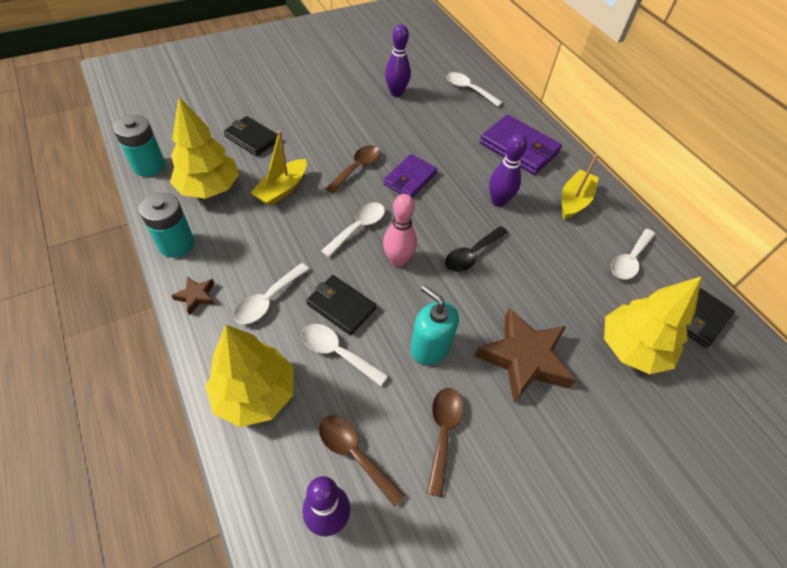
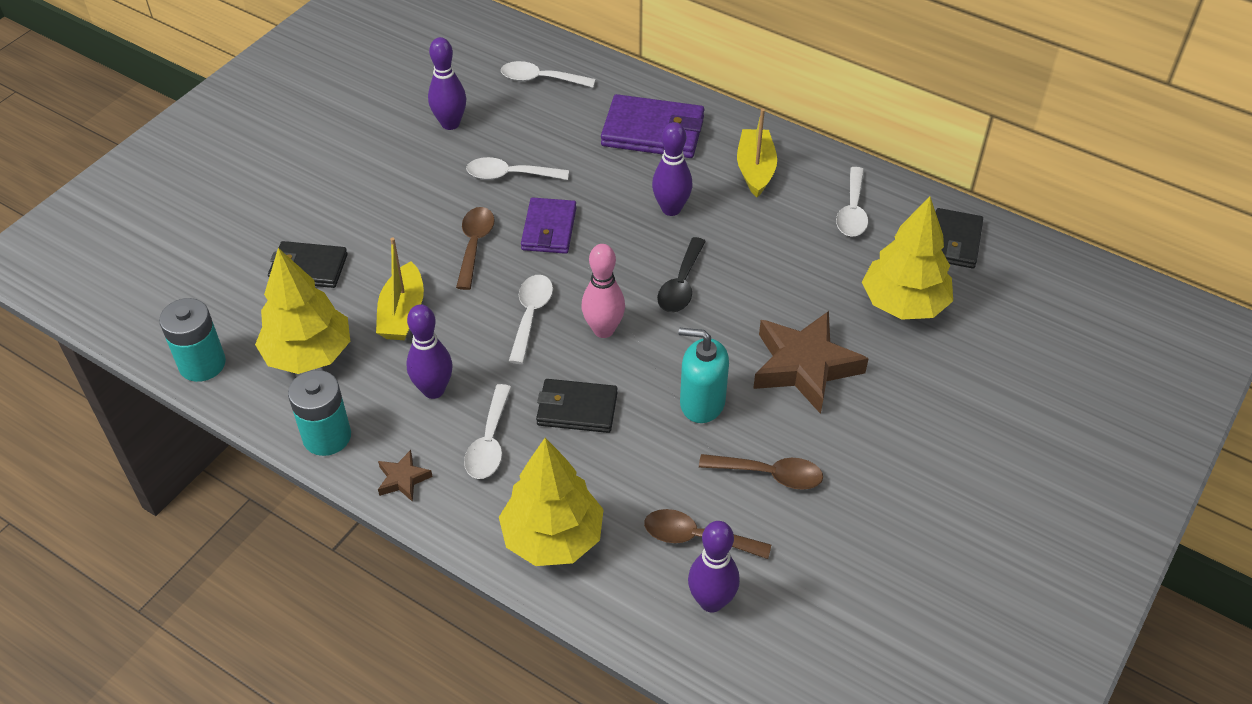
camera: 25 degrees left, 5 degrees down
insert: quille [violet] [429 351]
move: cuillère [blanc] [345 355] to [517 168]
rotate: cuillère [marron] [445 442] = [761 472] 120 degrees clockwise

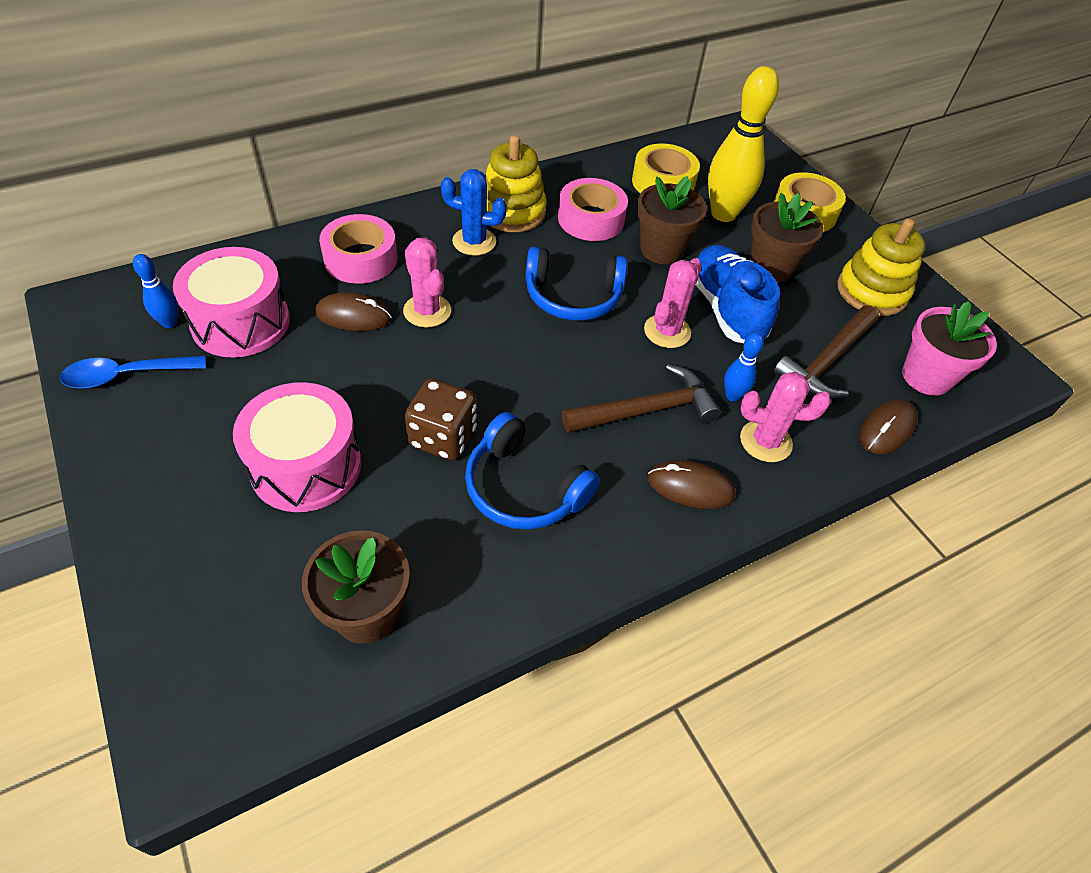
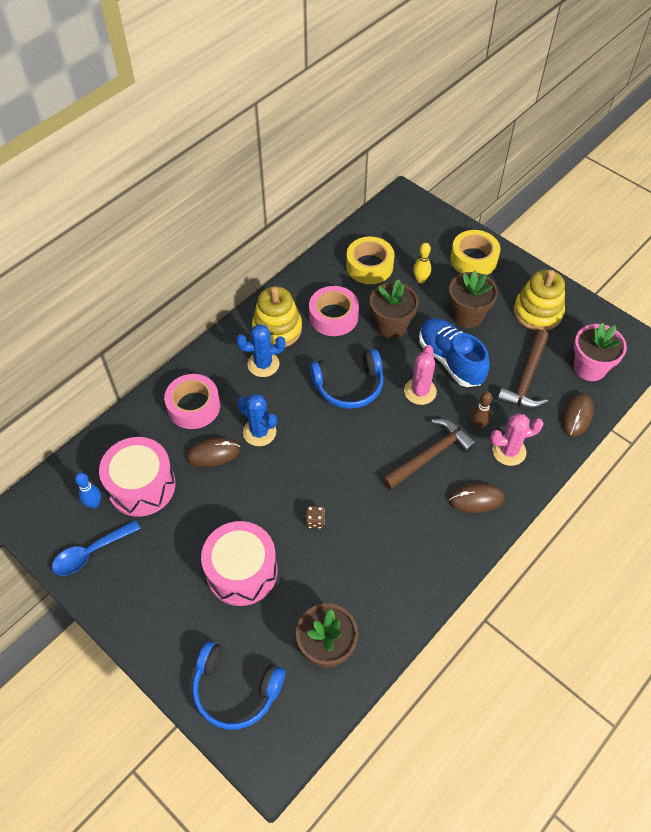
camera: 15 degrees left, 5 degrees up
move: casque audio [bleu] [532 470] to [238 685]
recolor: cactus [rose] [427 282] to cactus [bleu] [257 420]; quille [bleu] [744 367] to quille [marron] [481 411]
resize: dé [marron] [441 419] = [315 517] x0.50; quille [jaune] [743 144] = [422 263] x0.47

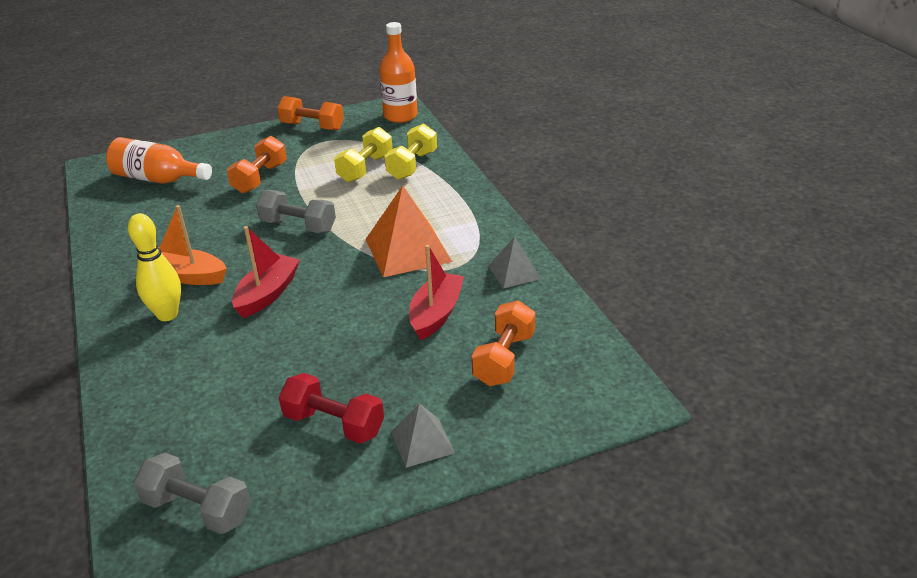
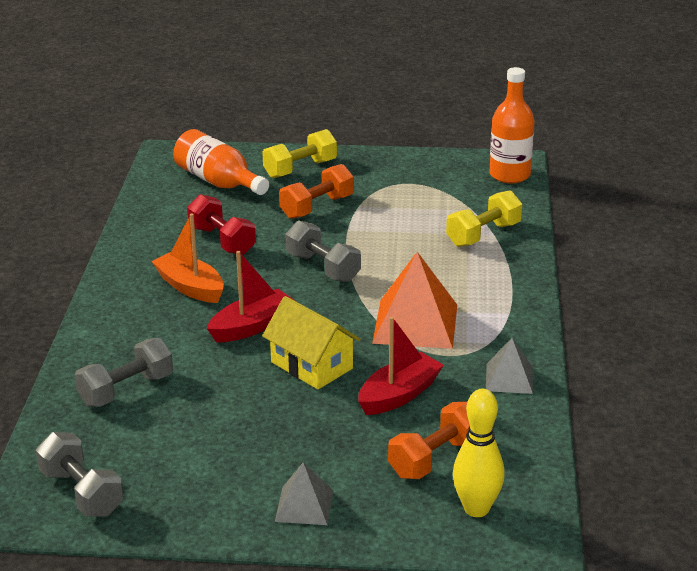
camera: 25 degrees right, 5 degrees down
delete: haltère [orange] [310 113]
insert: haltère [gris] [124 372]; maison [jaune] [311 342]
move: quille [jaune] [154 267] to [479 453]; haltère [rouge] [331 408] to [221 224]; haltère [jaune] [363 154] to [299 153]

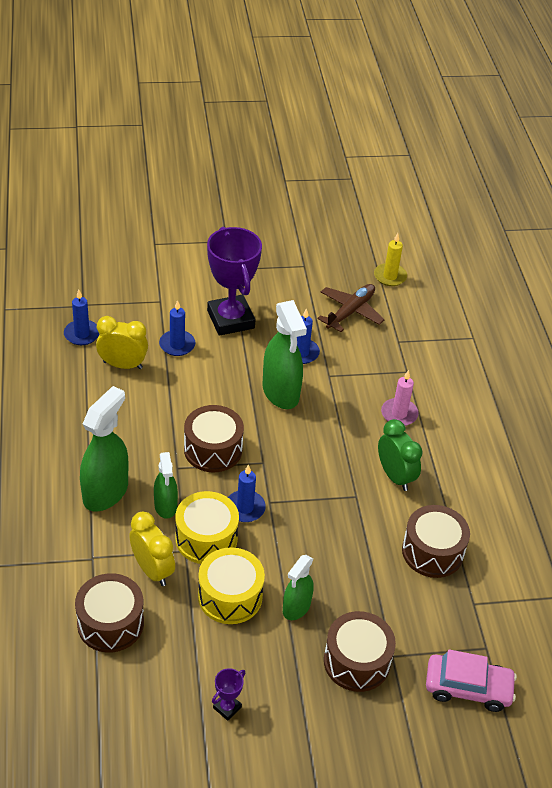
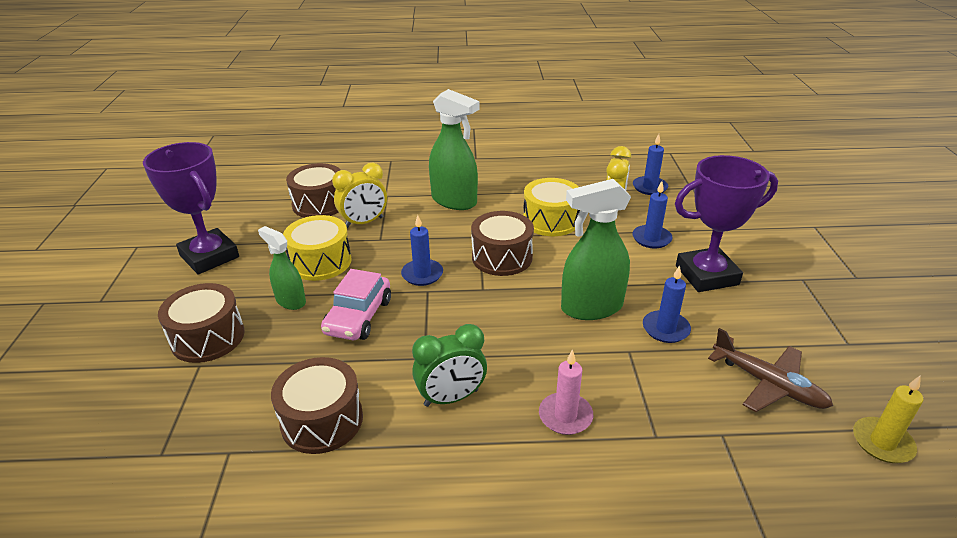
camera: 100 degrees right, 10 degrees down
delete: vaporisateur [vert] [166 485]
move: tambour [jaune] [207 527] to [551 207]; voiture [rose] [471 680] to [356 304]
resize: trophée [violet] [228 694] = [191 208] x2.45

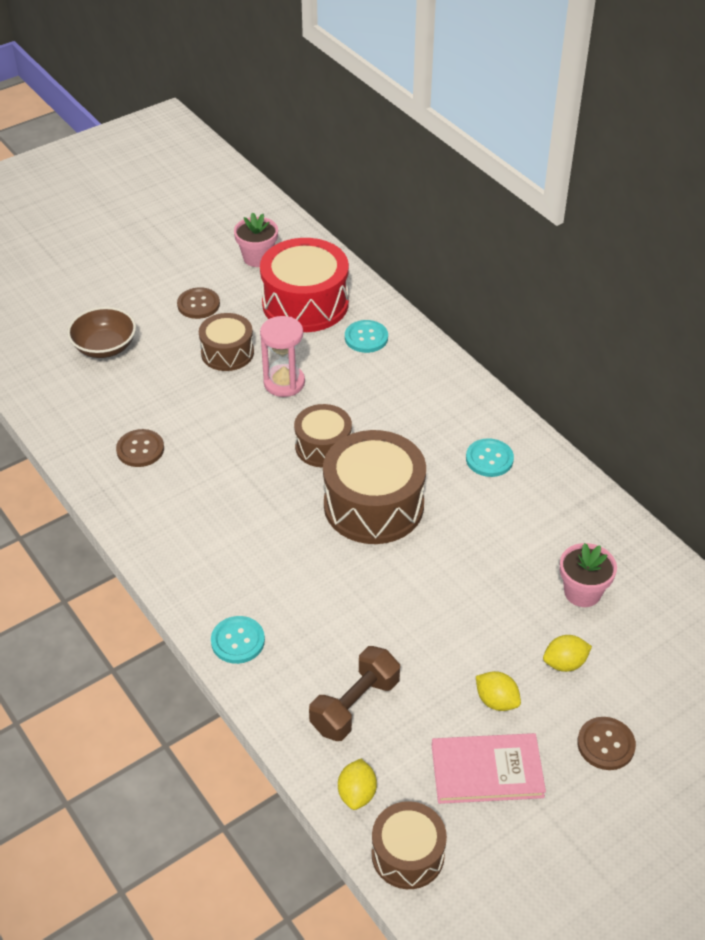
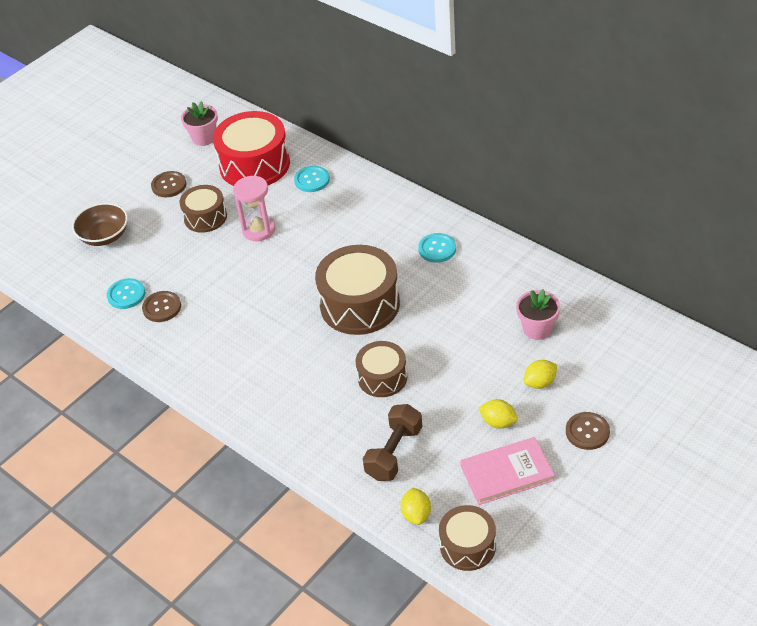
camera: 10 degrees left, 0 degrees up
move: bouton [turquoise] [238 640] to [126 293]; tambour [marron] [323 435] to [381 369]

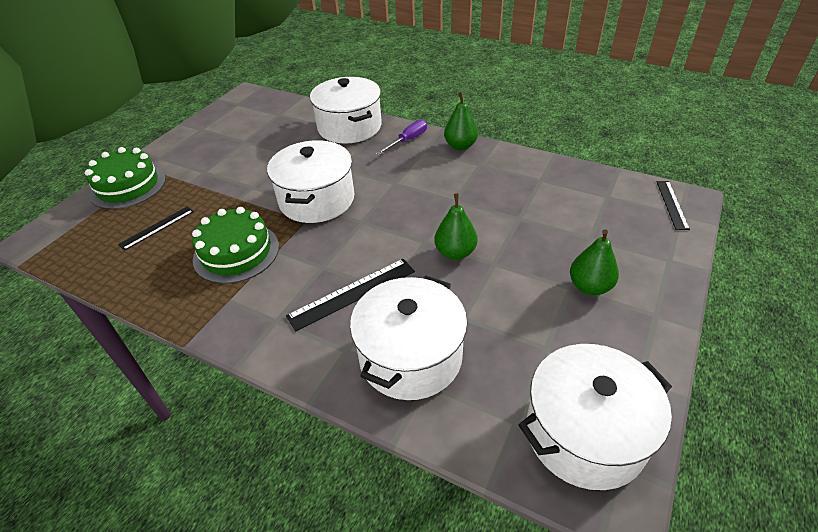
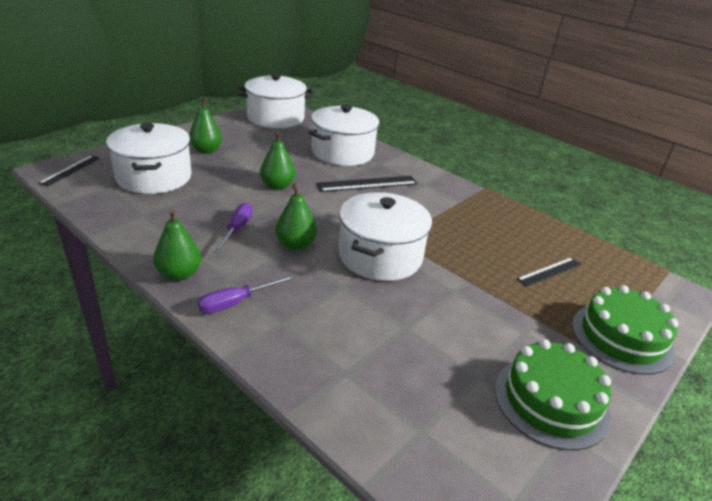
camera: 170 degrees left, 10 degrees down
insert: tournevis [violet] [233 227]; poire [vert] [296 216]
move: gâteau [vert] [235 245] to [553 395]; marmite [blanc] [346 110] to [149 158]

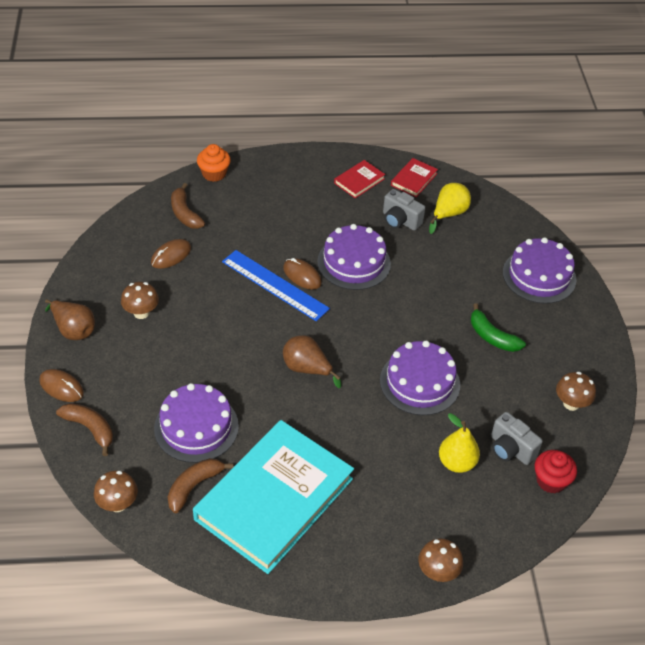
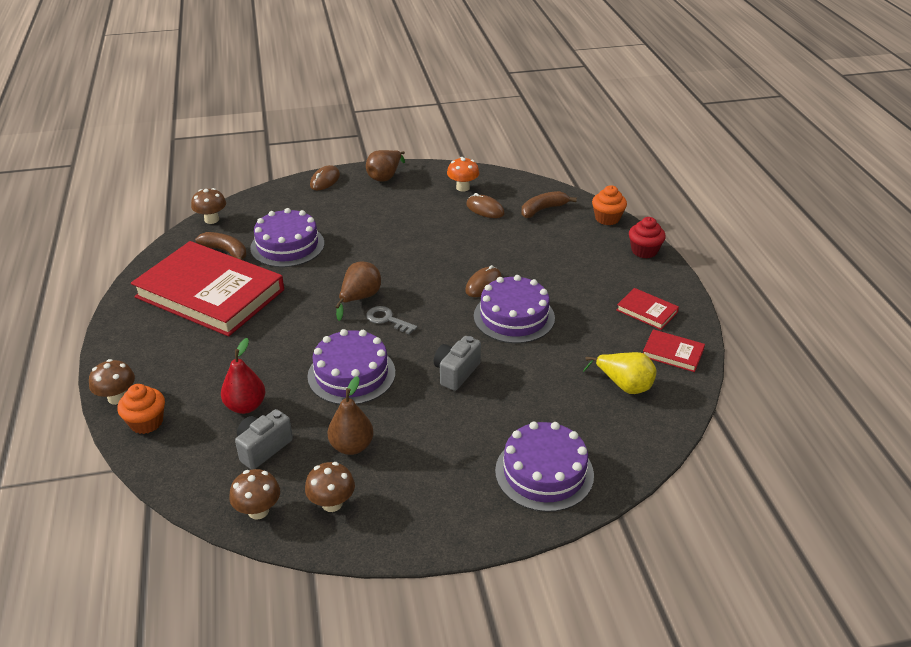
camera: 85 degrees right, 10 degrees down
delete: banane [marron] [84 429]; règle [bleu] [276 285]; banane [vert] [498 327]
insert: muffin [orange] [141 409]; poire [marron] [350 415]; clé [gris] [391 320]; champignon [orange] [463 174]
move: champignon [marron] [140 300] to [254 494]; appareil photo [gris] [404 210] to [457 363]; muffin [rouge] [556 471] to [647 238]
recolor: livre [turquoise] [273 497] to livre [rouge] [207 288]; poire [jaune] [459 443] to poire [rouge] [243 376]

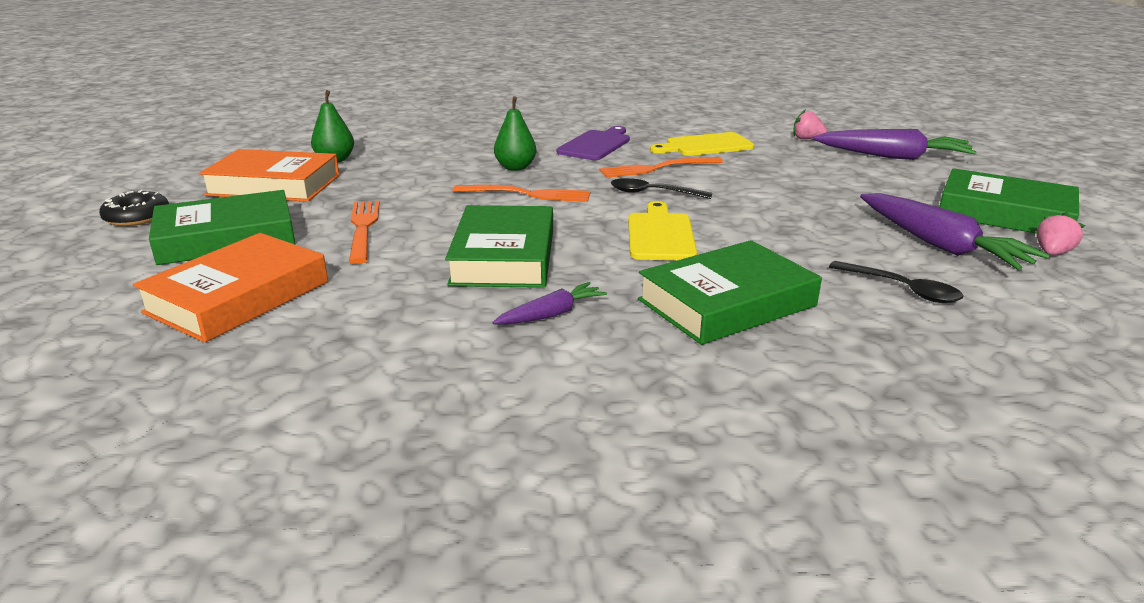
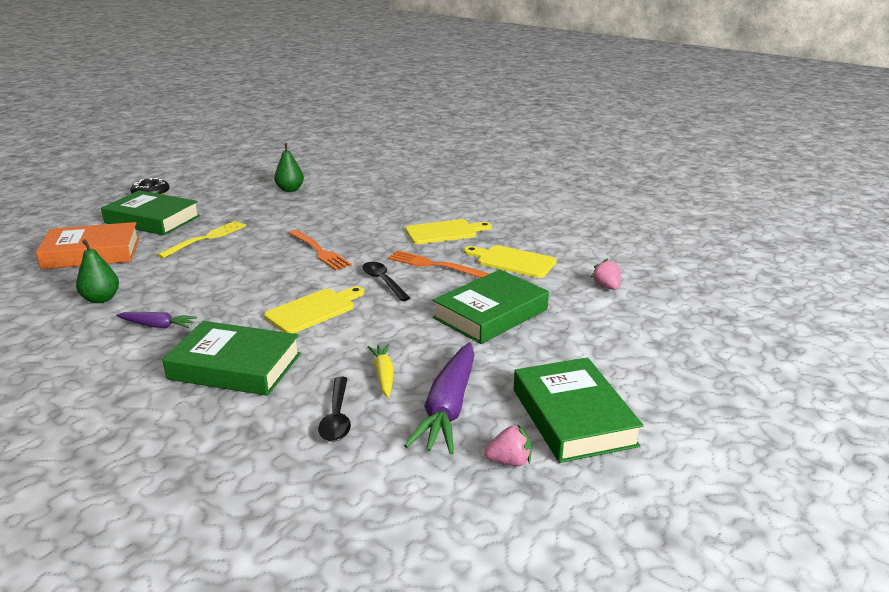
camera: 45 degrees right, 0 degrees up
delete: livre [orange] [269 175]; carotte [violet] [895 144]
insert: carotte [jaune] [380 371]
move: livre [vert] [499 246] to [491 306]; poire [vert] [515 133] to [97 271]
recolor: fourchette [orange] [364 232] to fourchette [jaune] [201 239]; planche à découper [violet] [593 143] to planche à découper [jaune] [448 231]

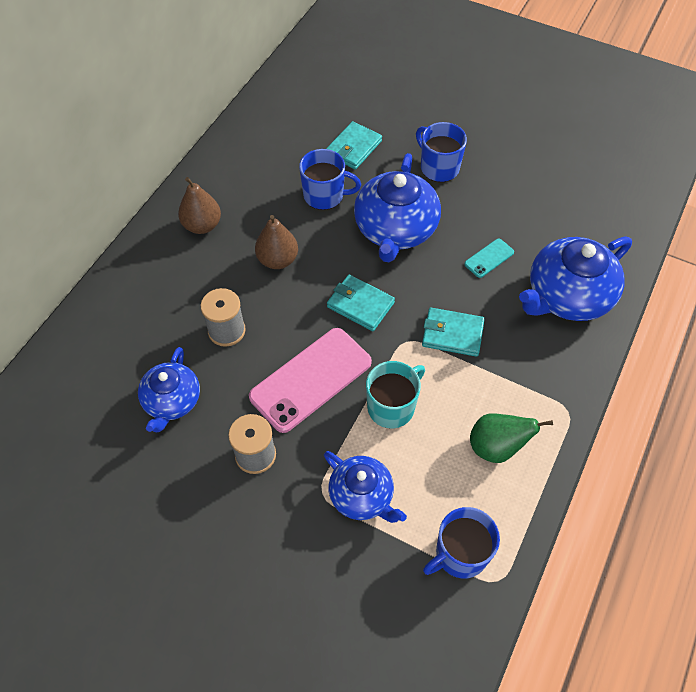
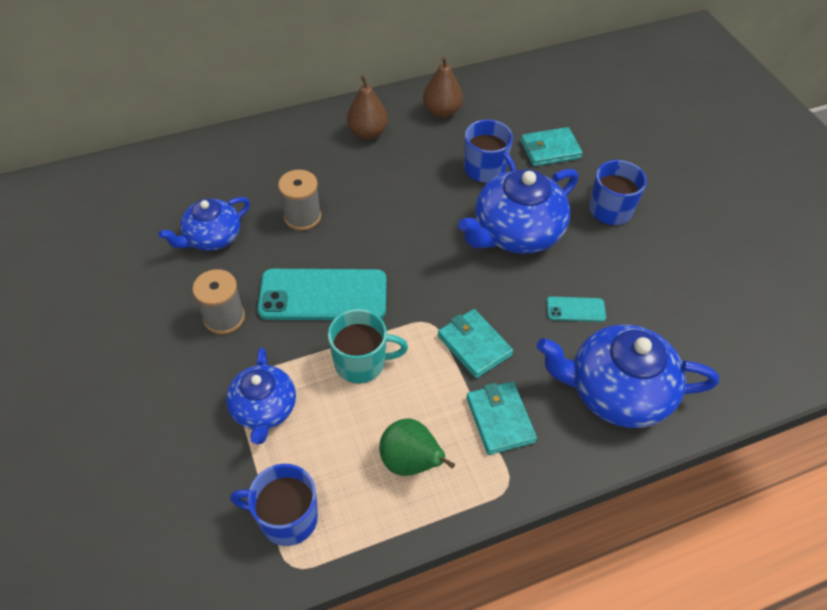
camera: 40 degrees right, 5 degrees down
move: poire [marron] [276 242] to [443 87]; portefeuille [turquoise] [361 302] to [501 418]
recolor: téléphone [rose] [310 380] to téléphone [turquoise] [321 294]

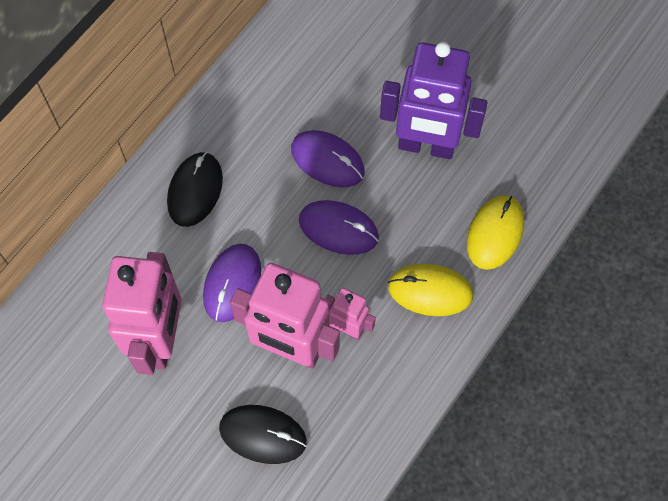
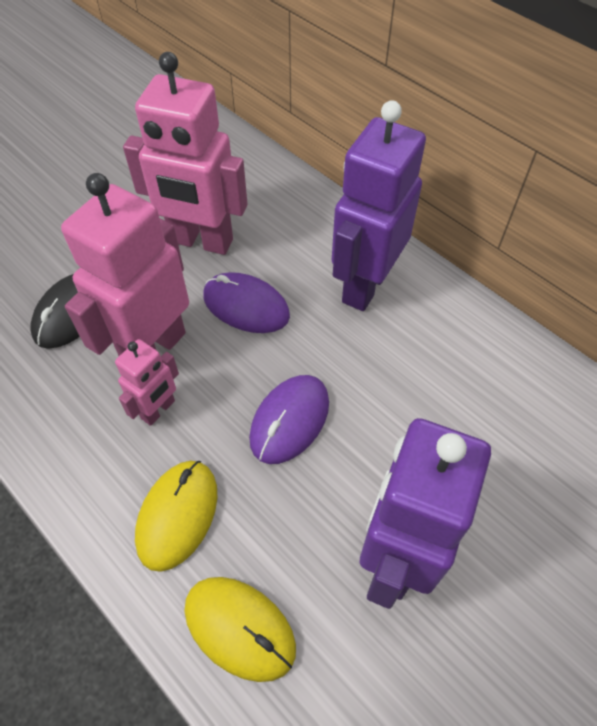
camera: 100 degrees right, 10 degrees down
delete: souris [violet] [328 159]
replace: souris [noir] [195 189] to robot [violet] [379 205]

